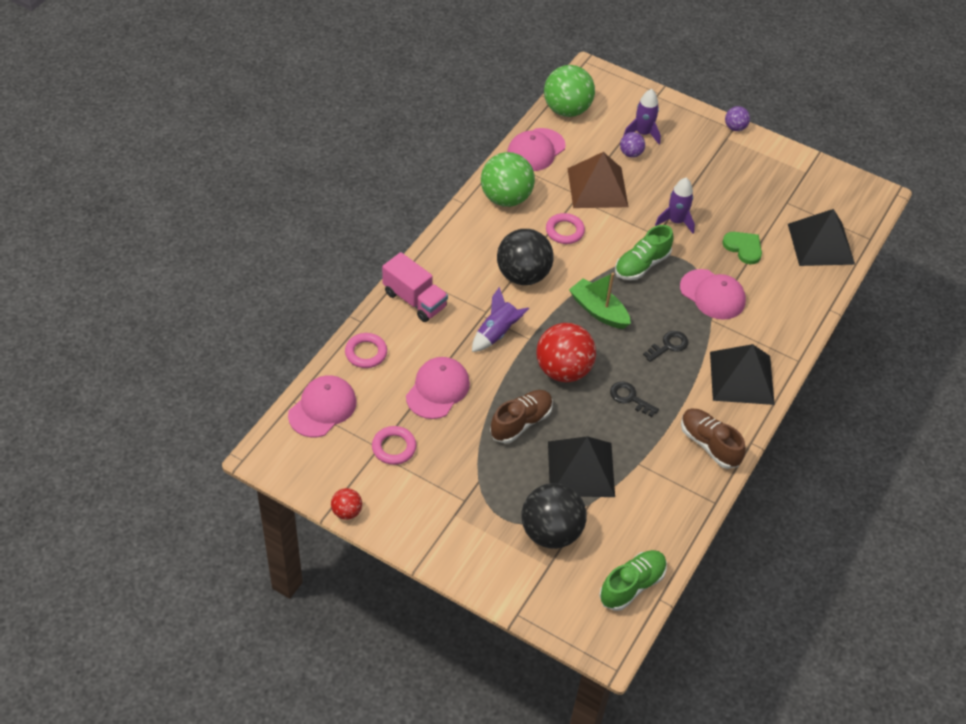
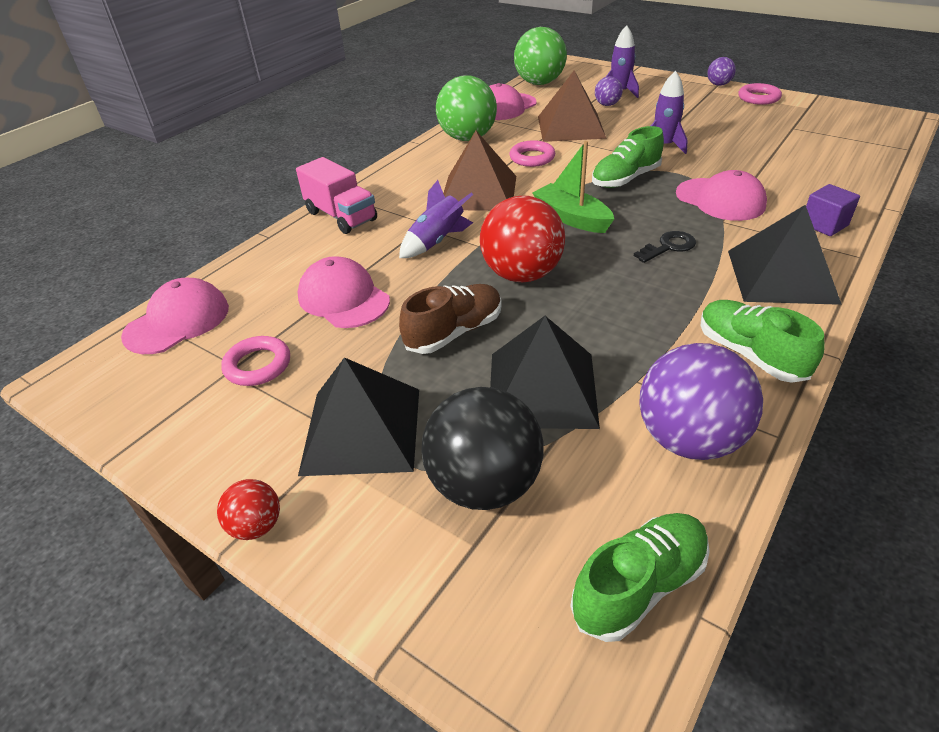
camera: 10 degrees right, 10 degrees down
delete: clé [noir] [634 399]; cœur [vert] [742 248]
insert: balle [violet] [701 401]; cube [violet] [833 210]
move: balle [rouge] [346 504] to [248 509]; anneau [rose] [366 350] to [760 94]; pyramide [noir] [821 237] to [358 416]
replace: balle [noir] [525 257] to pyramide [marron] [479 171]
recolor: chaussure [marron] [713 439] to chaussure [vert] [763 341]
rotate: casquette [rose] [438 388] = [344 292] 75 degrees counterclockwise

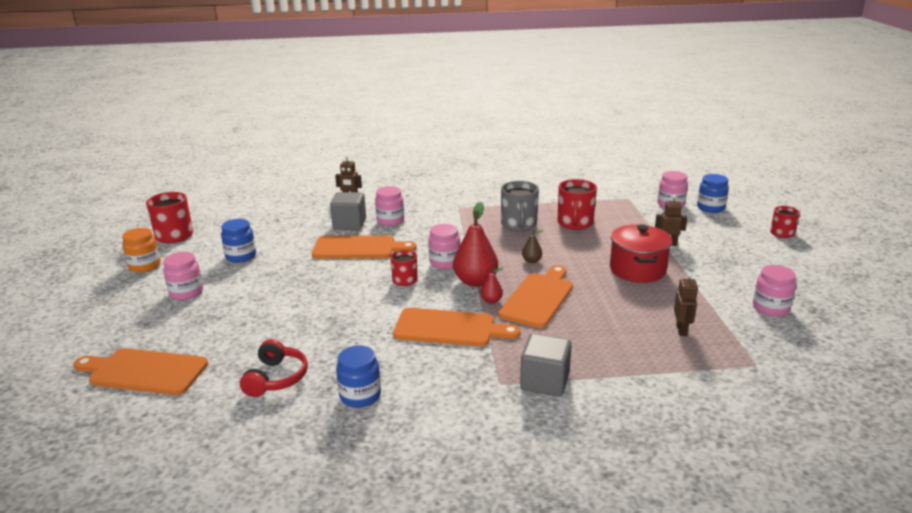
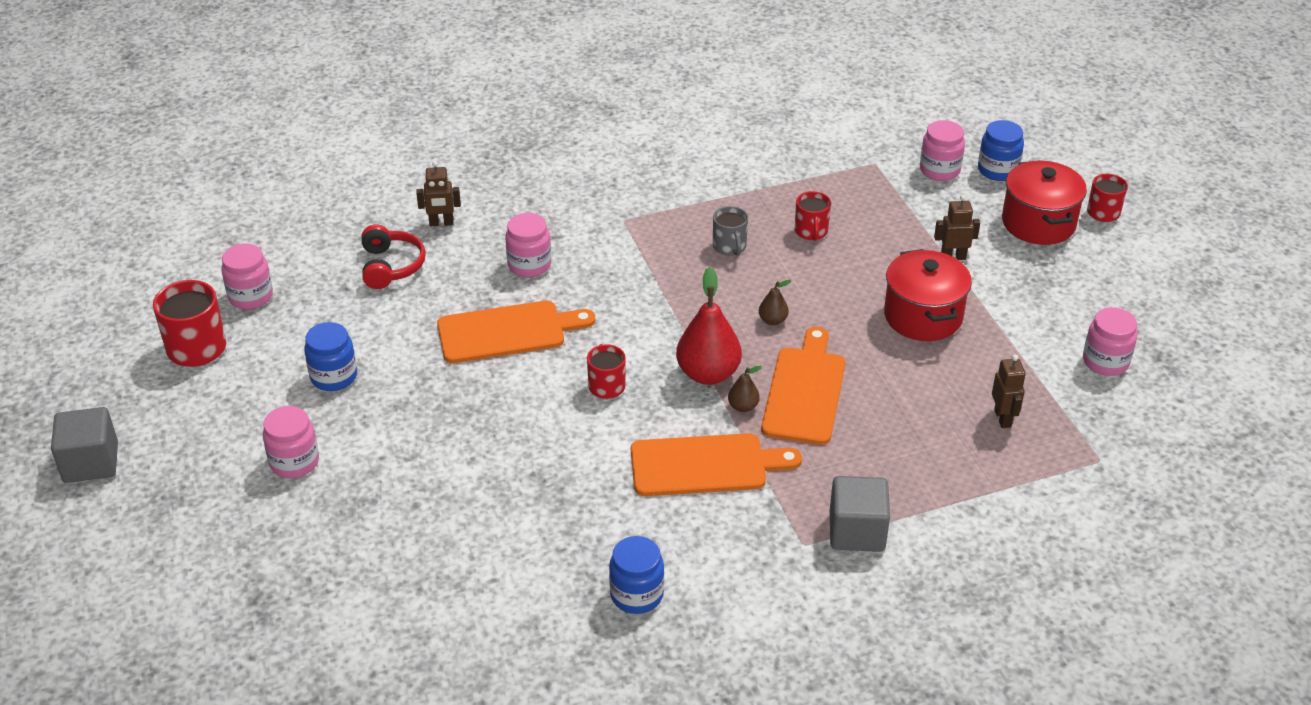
camera: 15 degrees left, 15 degrees up
delete: planche à découper [orange] [140 371]; bocal [orange] [141 250]
insert: marmite [rouge] [1044 202]
move: casque audio [rouge] [274 368] to [394 257]; cube [gris] [348 211] to [84 445]; bocal [rose] [444 246] to [247 276]
recolor: poire [rouge] [492 285] to poire [marron] [745 389]
resize: tasse [gris] [520 206] = [730 231] x0.61; tasse [rouge] [577 204] = [813 216] x0.61

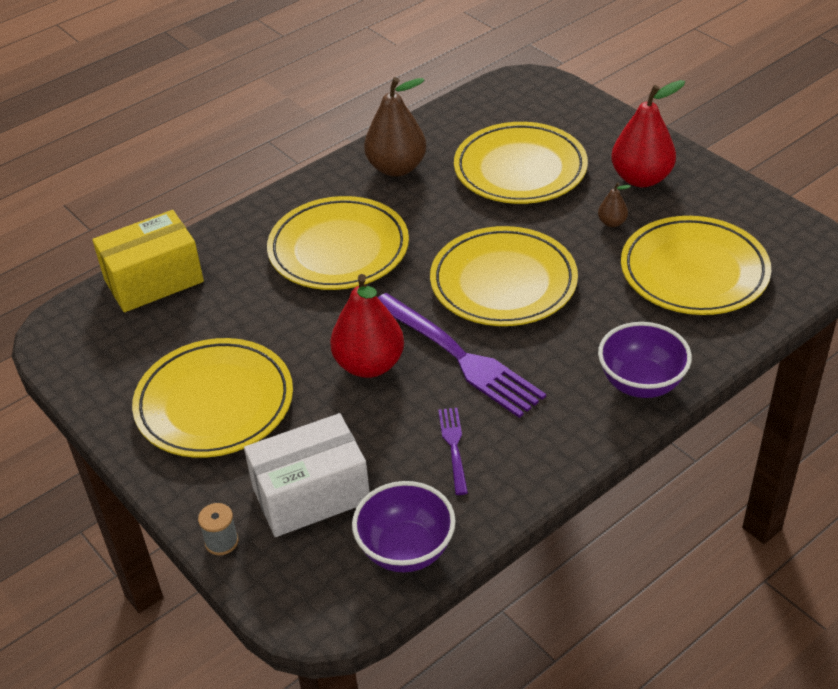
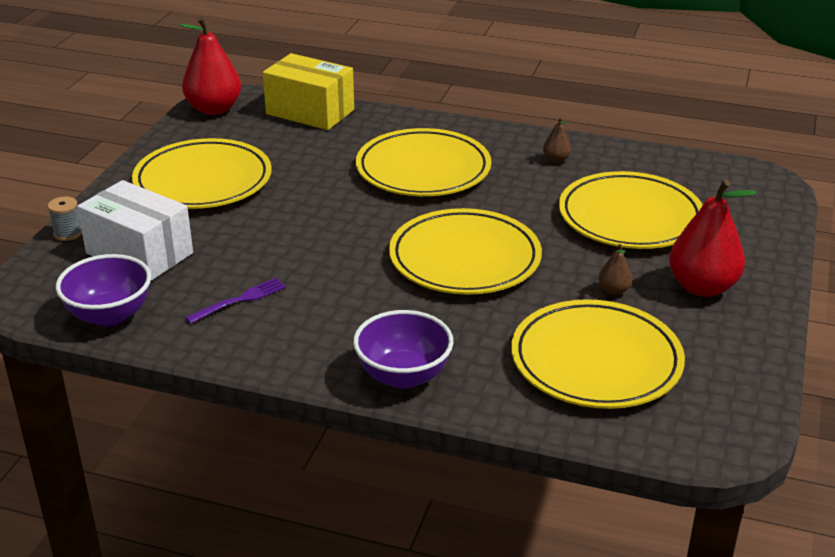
camera: 55 degrees right, 10 degrees down
delete: fourchette [violet] [461 355]
move: poire [rouge] [367 326] to [210 66]
resize: poire [marron] [395 127] = [557 140] x0.45

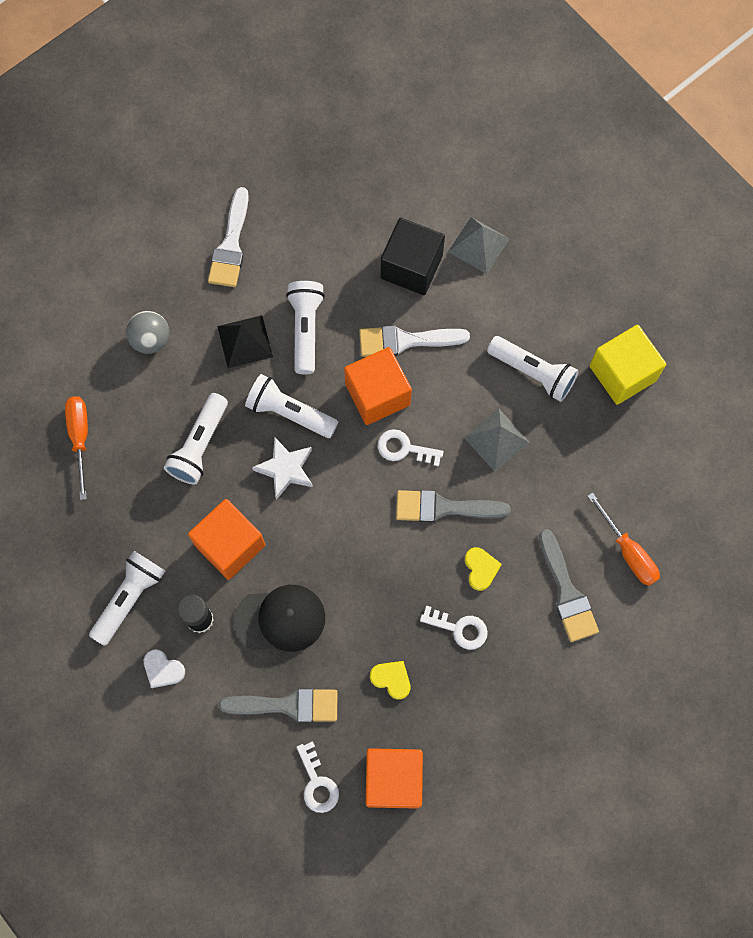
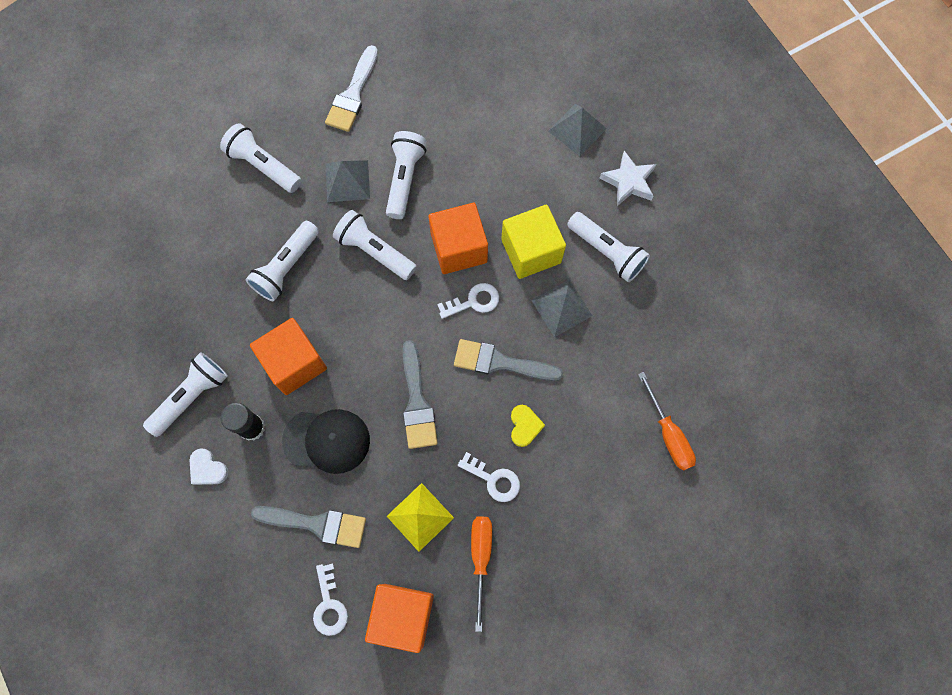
camera: 10 degrees right, 0 degrees up
delete: pinceau [blanc] [414 341]; cube [noir] [413 256]
move: tournevis [orange] [76 448] to [481 574]; étoile [blanc] [282 468] to [628 178]; pinceau [gris] [569 585] to [420 394]; cube [jaune] [628 365] to [533 242]
replace: balle [gris] [147 332] to lampe de poche [blanc] [260 158]; cœur [jaune] [390 680] to pyramide [jaune] [420 517]
recolor: pyramide [noir] [245 341] to pyramide [gris] [348 181]
rotate: clé [blanc] [411 447] = [468 301] 135 degrees clockwise

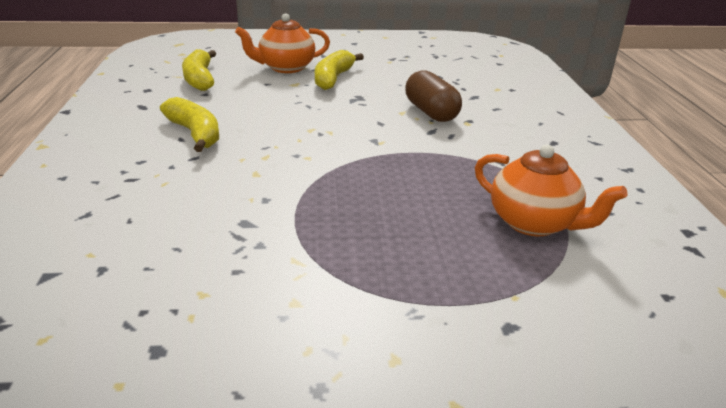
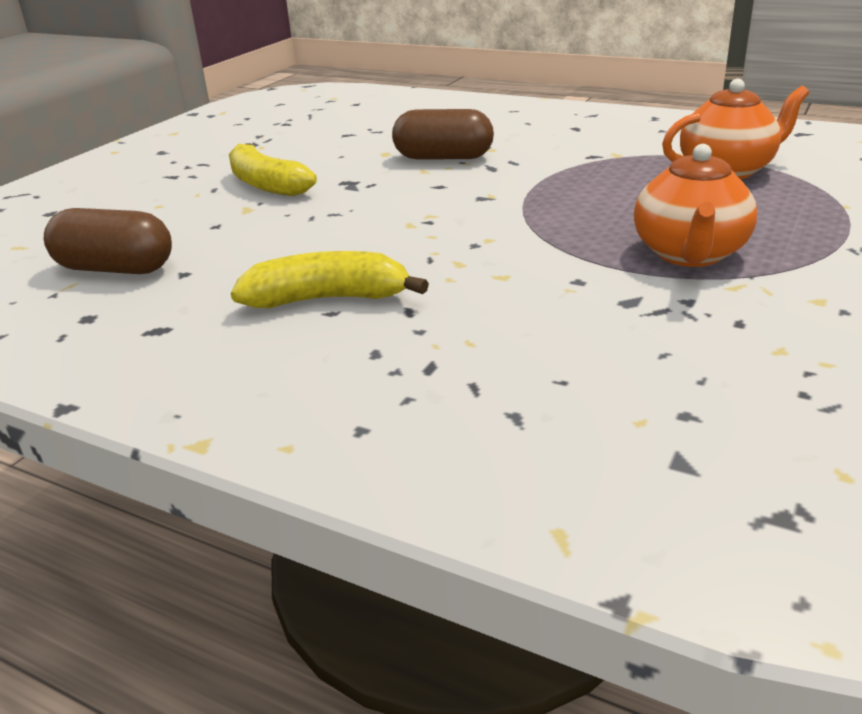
camera: 55 degrees left, 0 degrees up
move: théière [orange] [282 43] to [695 205]
replace: banane [jaune] [199 70] to gélule [marron] [108 241]

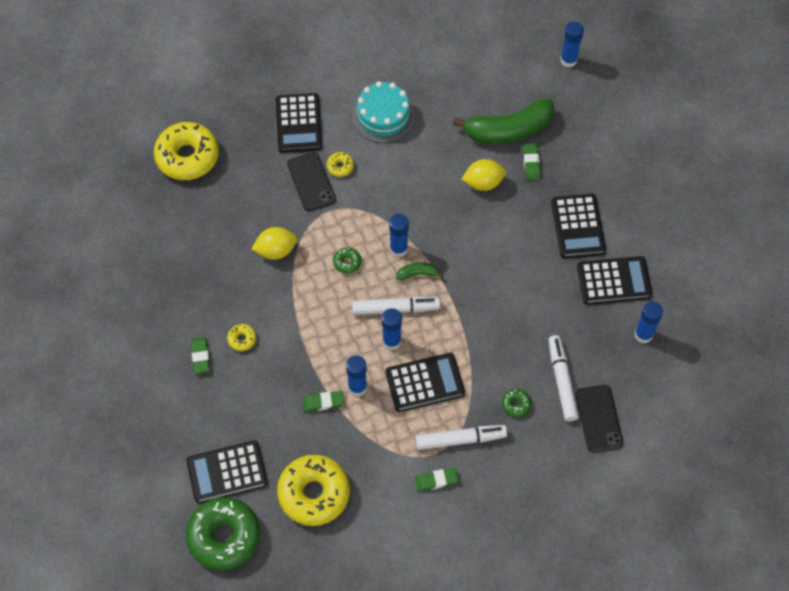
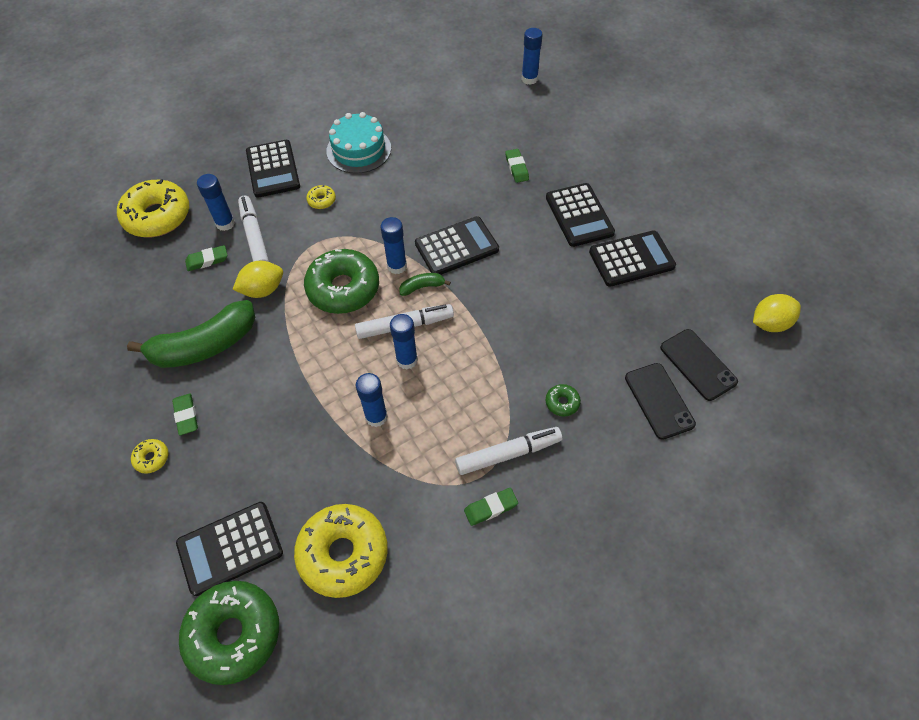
camera: 10 degrees left, 5 degrees down
move: beignet [jaune] [241 337] to [149 456]; téléphone [noir] [311 181] to [699 365]; gomme [vert] [323 401] to [206 258]; calculatrice [noir] [425 382] to [457 245]; banane [vert] [503 121] to [191 334]; citron [jaune] [484 175] to [777 313]; feutre [blanc] [563 378] to [253 229]; bâton de colle [bleu] [648 322] to [216 202]
resize: beignet [vert] [347 260] = [341 281] x2.36

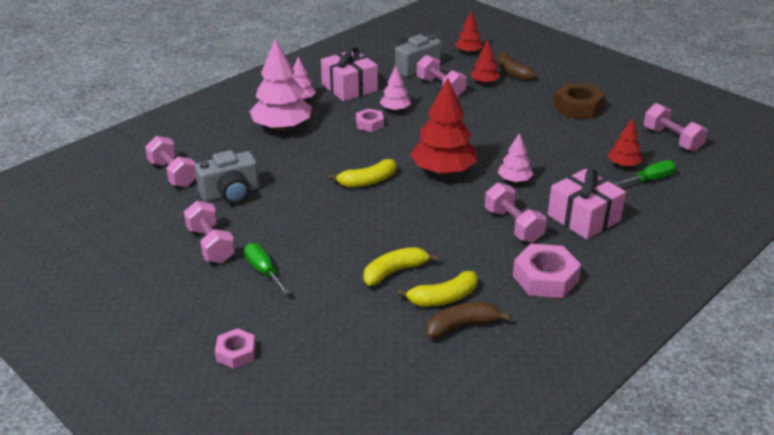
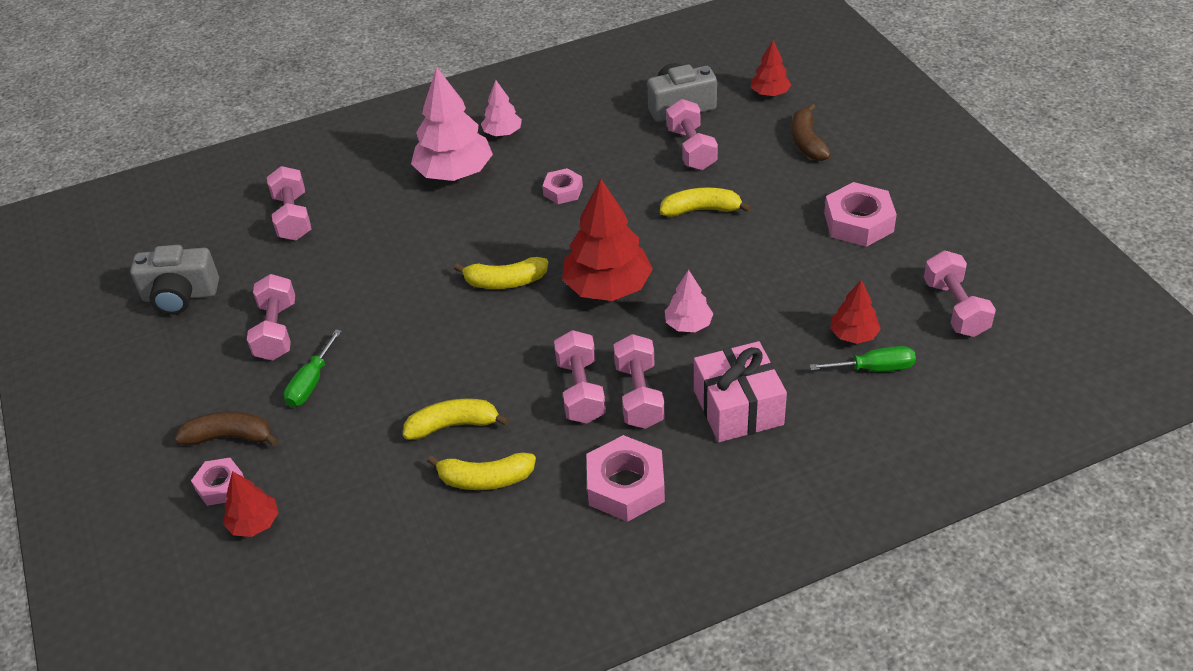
camera: 25 degrees right, 10 degrees up
delete: cadeau [rose] [349 74]; arbre [rose] [395 88]
insert: haltère [rose] [580 376]; banane [jaune] [705 202]
move: appareil photo [gris] [227 177] to [174 280]; banane [marron] [468 320] to [227 429]; arbre [rouge] [485 62] to [251 504]
recolor: écrou [marron] [579 101] to écrou [rose] [860 214]
rotate: tournevis [vert] [267 268] = [313 368] 150 degrees counterclockwise

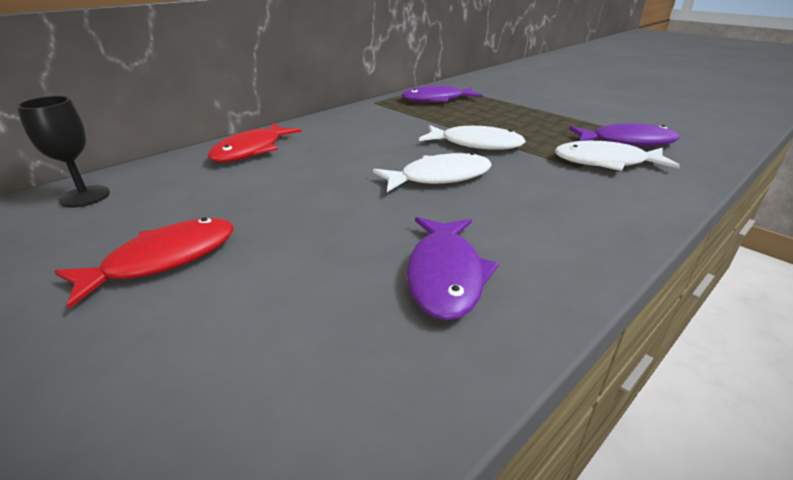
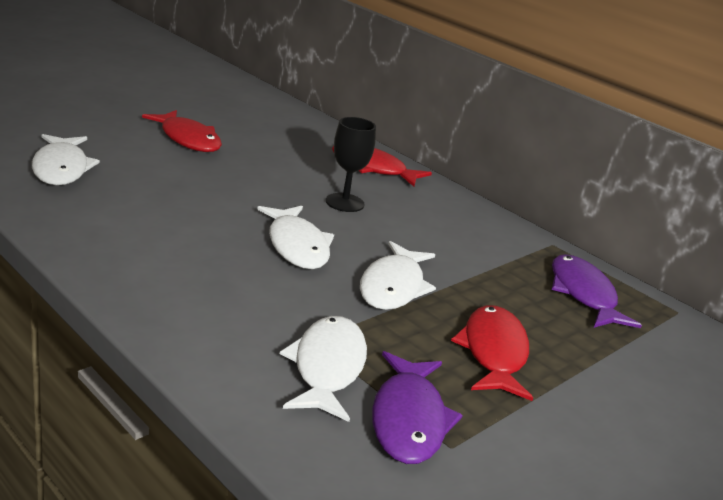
camera: 85 degrees right, 5 degrees down
delete: poisson [violet] [453 268]
insert: poisson [blanc] [66 159]; poisson [rouge] [492 353]
move: verre à pied [noir] [63 152] to [351 164]

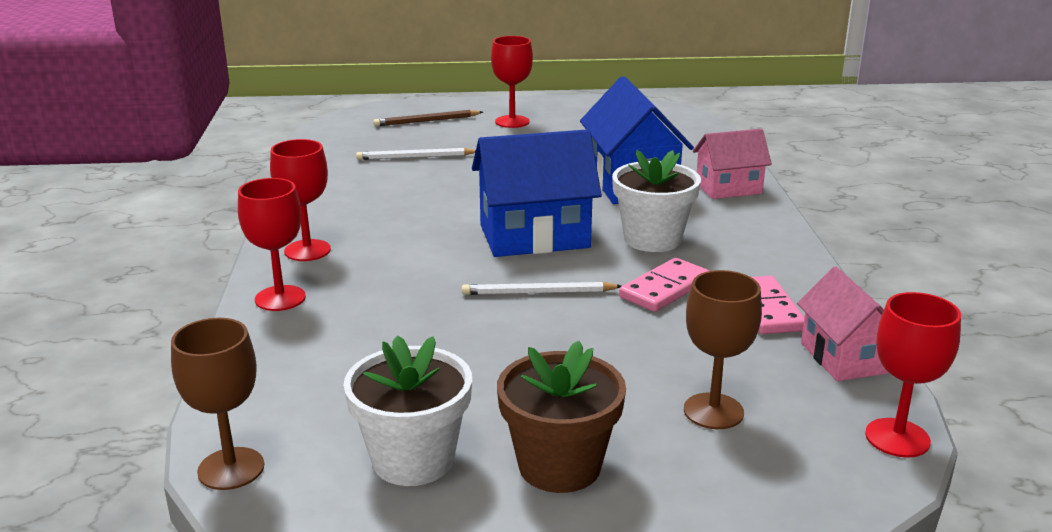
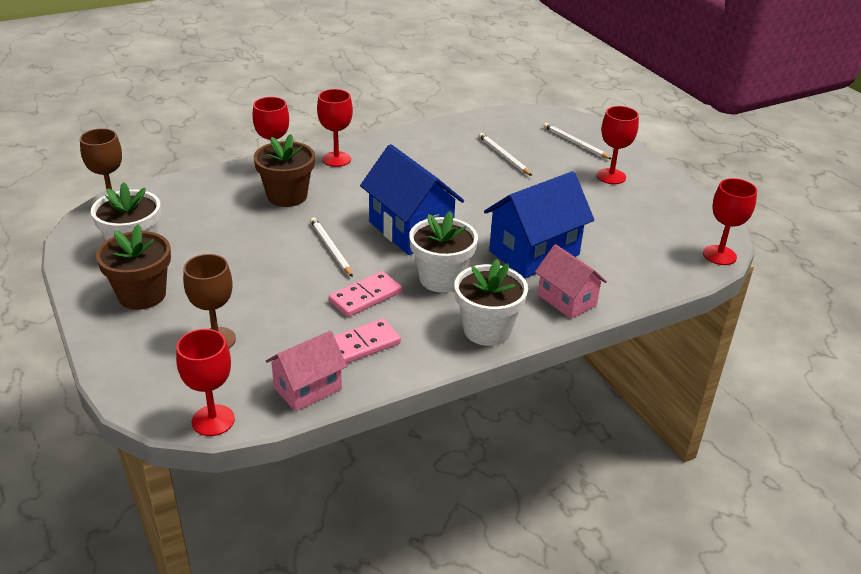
camera: 65 degrees right, 10 degrees up
insert: pot de fleurs [marron] [284 170]; pot de fleurs [blanc] [491 302]; verre à pied [rouge] [730 221]
recolor: crayon [marron] [428 118] to crayon [blanc] [578 141]
rotate: domino [rose] [664 285] = [365 294] 60 degrees counterclockwise

